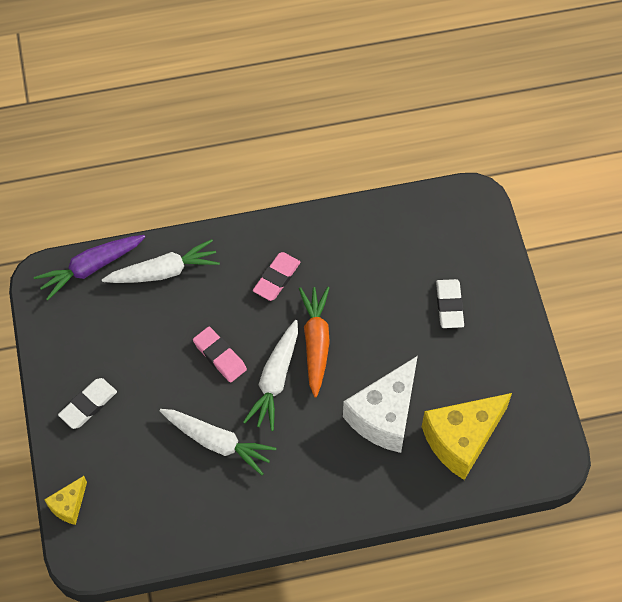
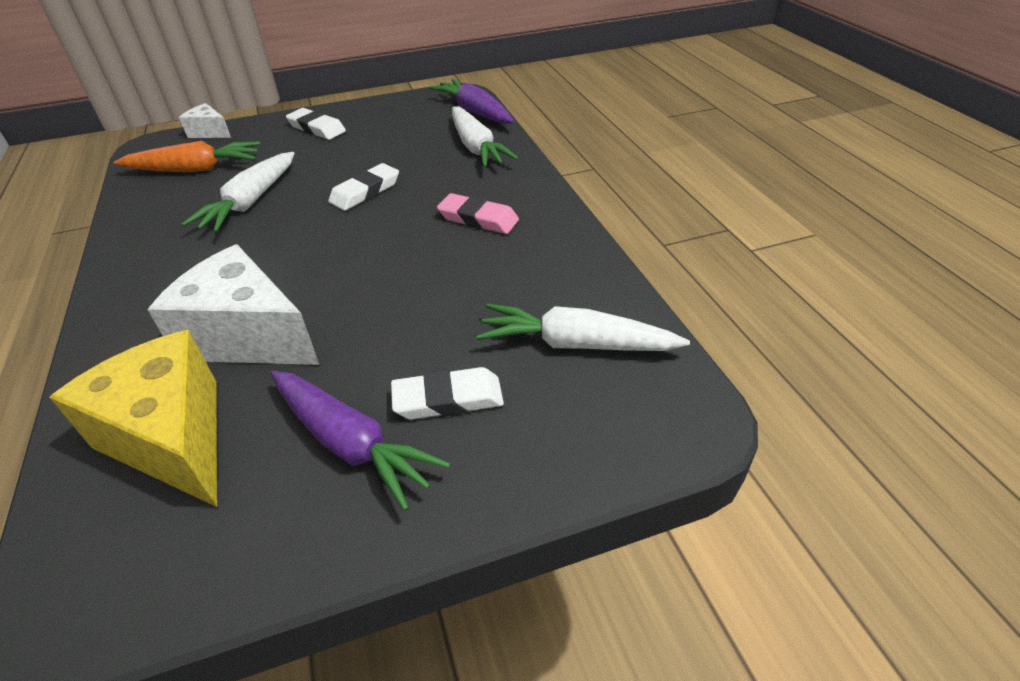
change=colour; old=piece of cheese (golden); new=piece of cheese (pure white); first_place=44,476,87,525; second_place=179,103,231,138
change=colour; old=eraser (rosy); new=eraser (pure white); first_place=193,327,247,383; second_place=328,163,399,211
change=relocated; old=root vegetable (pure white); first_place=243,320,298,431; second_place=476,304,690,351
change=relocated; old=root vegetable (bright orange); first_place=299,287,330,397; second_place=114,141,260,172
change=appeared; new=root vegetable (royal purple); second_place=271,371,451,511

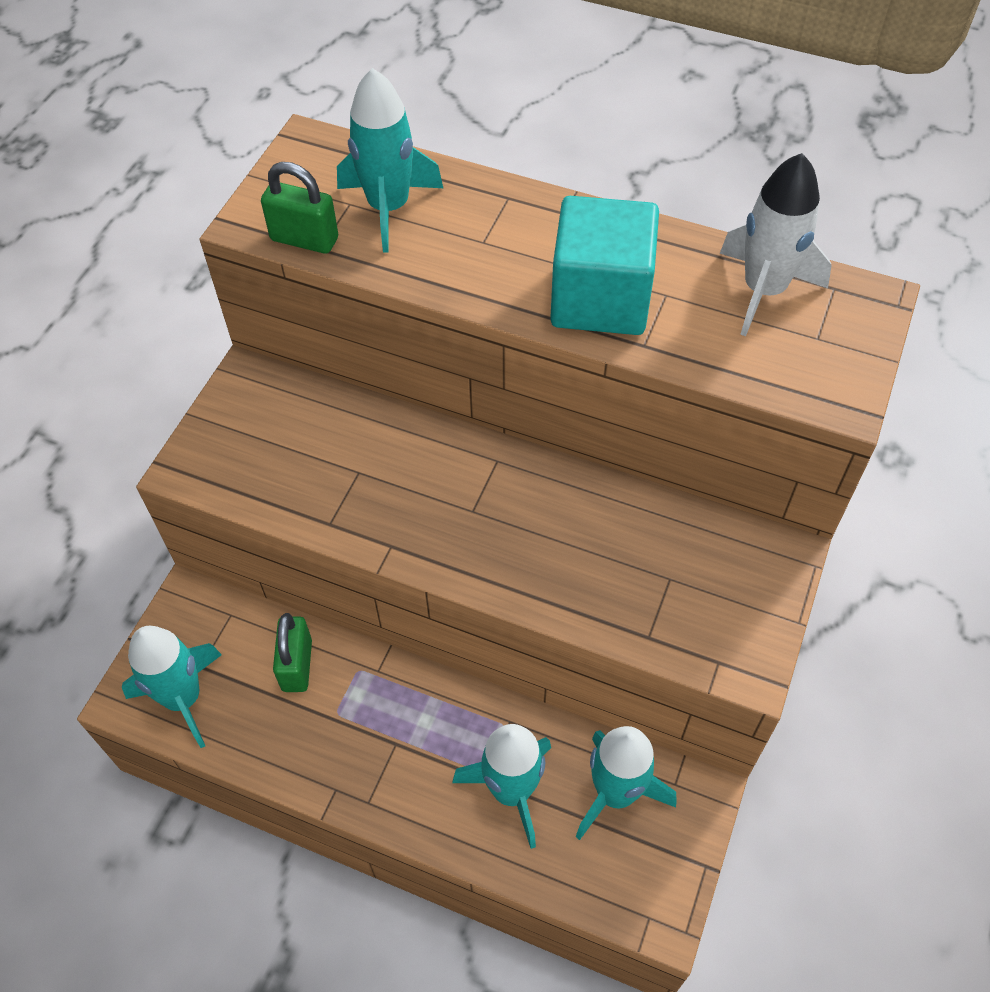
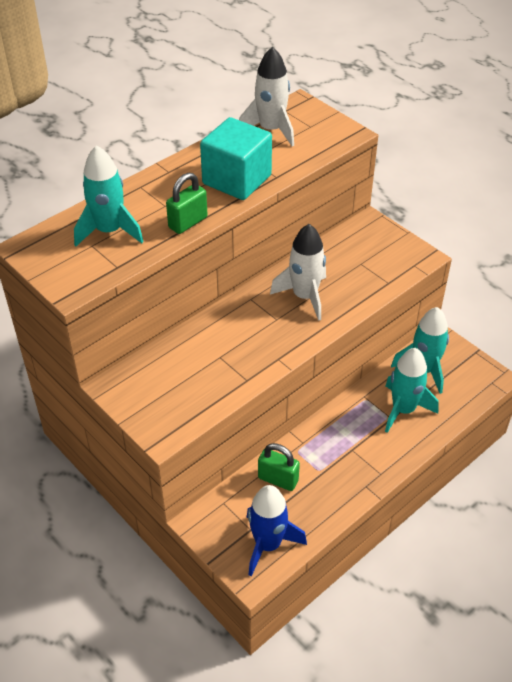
change=colour; old=spaceship (teal); new=spaceship (royal blue); first_place=122,626,222,748; second_place=247,485,307,577
change=relocated; old=lock (green); first_place=261,162,338,254; second_place=166,173,208,234
change=appeared; new=spaceship (pure white); second_place=270,224,326,321

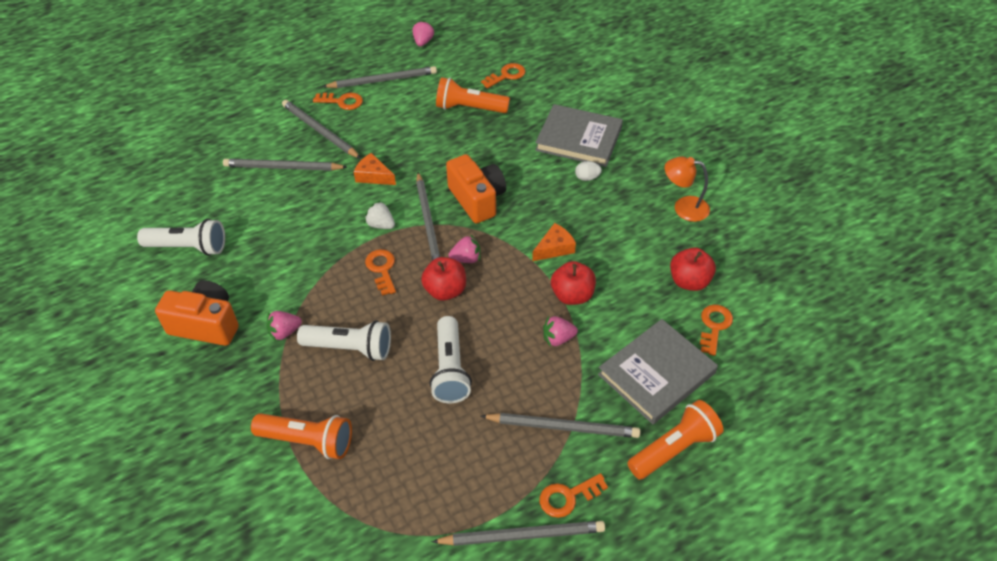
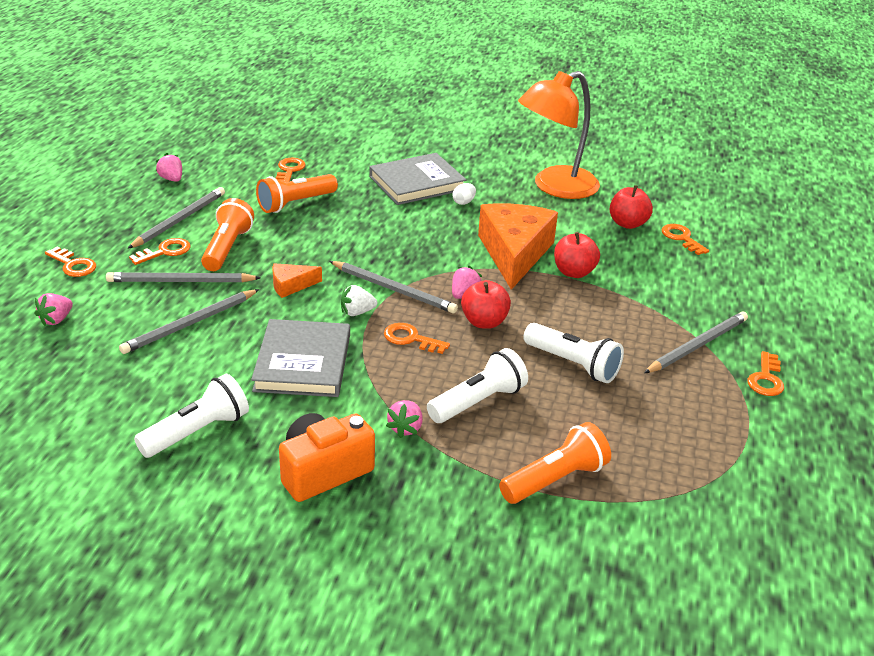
change=missing; old=lead pencil (grey); first_place=432,521,605,546
change=missing; old=camera (bright orange); first_place=446,154,506,224
change=size; old=piece of cheese (bright orange); first_place=532,223,576,261; second_place=478,203,558,290; factor=2.23
change=relocated; old=berry (rosy); first_place=543,316,578,347; second_place=35,293,73,326
change=relocated; old=book (grey); first_place=598,319,718,424; second_place=251,319,350,397
change=relocated; old=pocket torch (bright orange); first_place=627,400,723,480; second_place=201,198,254,271
change=size; old=reading lamp (bright orange); first_place=665,156,710,222; second_place=518,71,600,199; factor=1.92
change=appeared; new=latchkey (bright orange); second_place=45,247,96,277

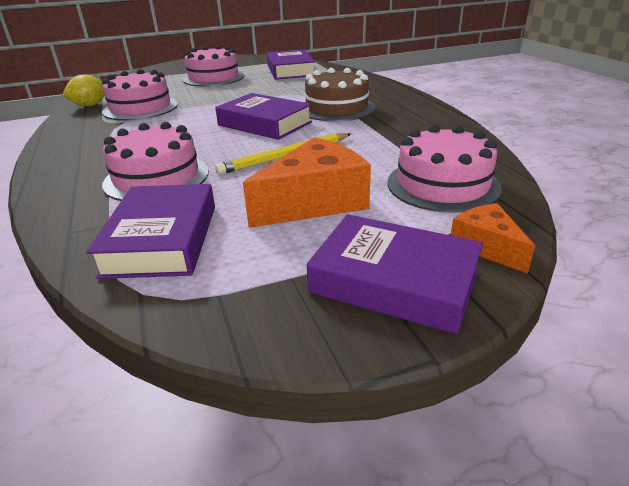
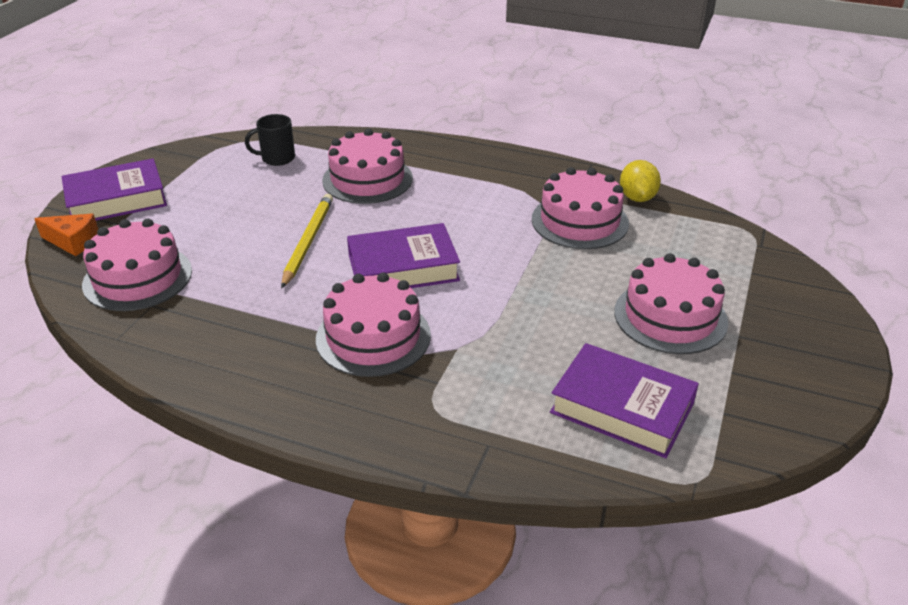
change=exchanged; old=book (royal purple); new=coffee mug (ebony); first_place=86,184,215,279; second_place=245,114,295,166
change=missing; old=piece of cheese (bright orange); first_place=243,137,371,228
change=colour; old=layer cake (dark brown); new=layer cake (rosy); first_place=305,68,375,122; second_place=316,272,431,377

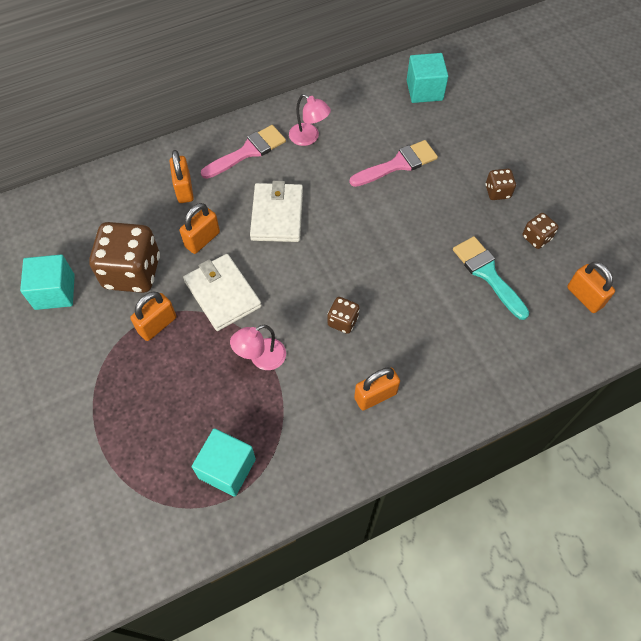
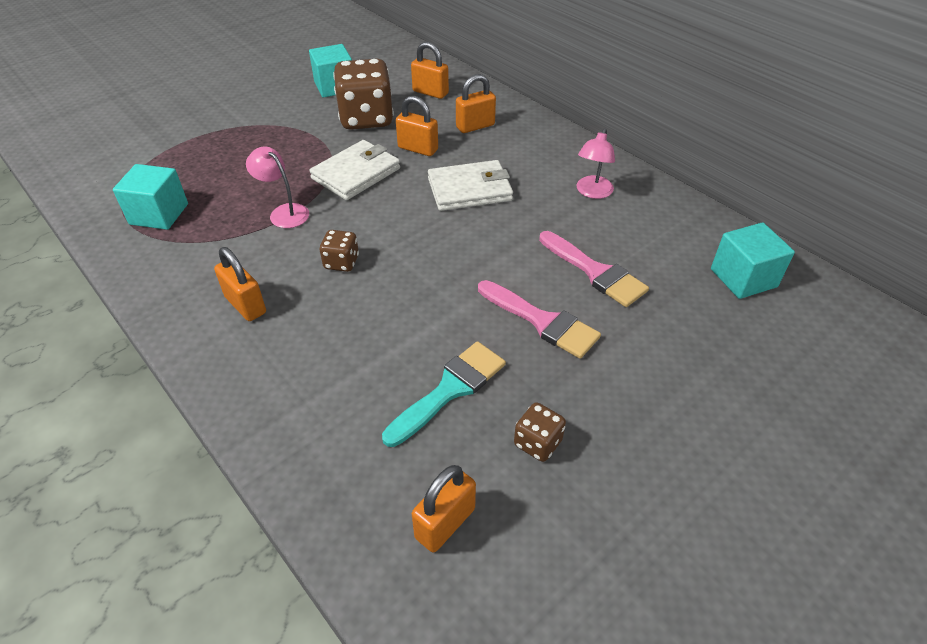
change=relocated; old=lock (bright orange); first_place=130,292,176,341; second_place=411,42,449,99
change=relocated; old=paint brush (rosy); first_place=201,125,286,179; second_place=478,280,601,359
change=missing; old=dice (dark brown); first_place=485,169,516,200

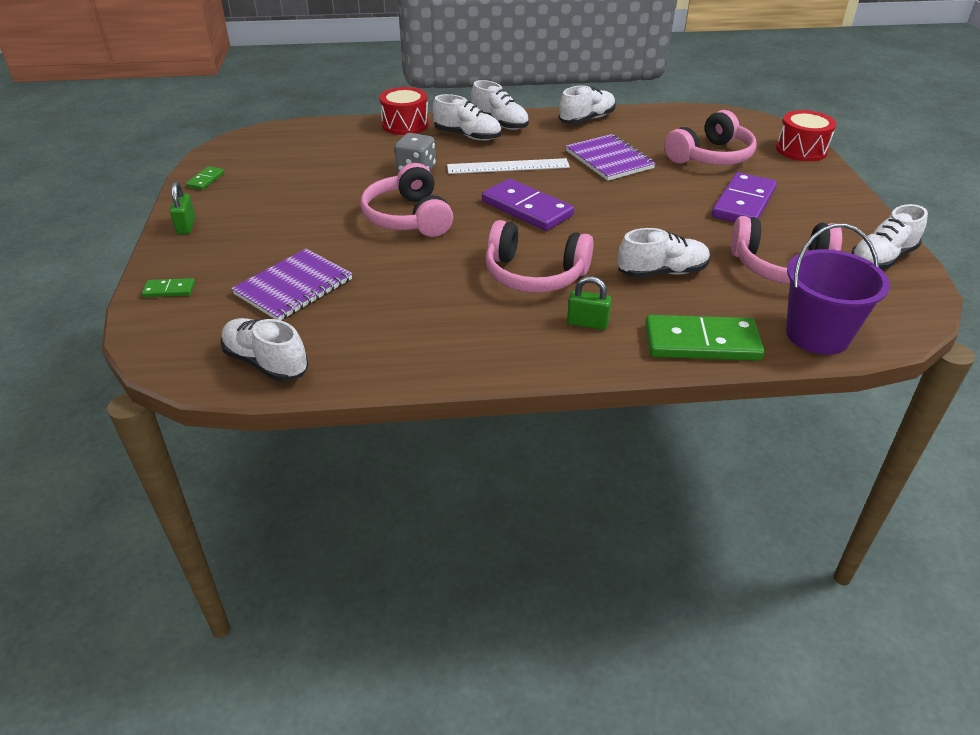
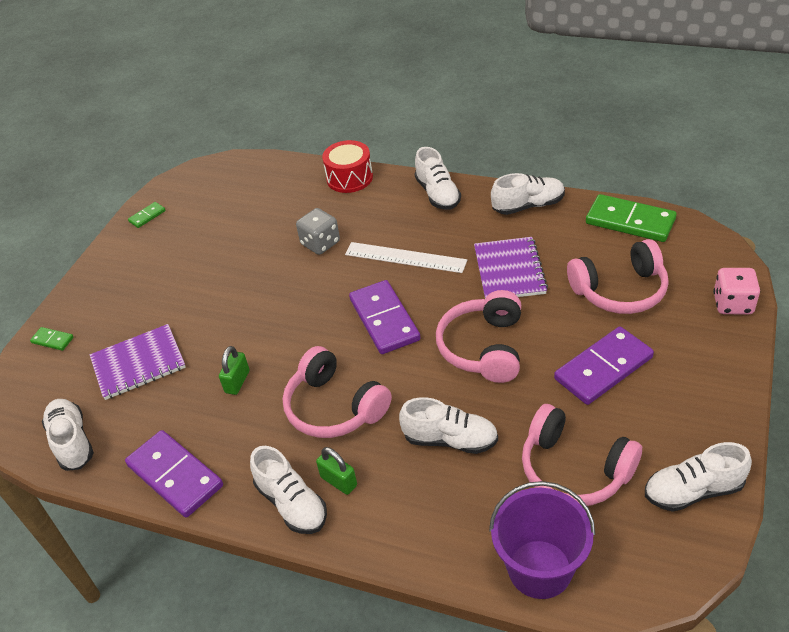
change=relocated; old=lock (green); first_place=170,182,196,234; second_place=219,346,250,395
change=relocated; old=headset (rosy); first_place=360,163,453,237; second_place=436,290,521,383
change=relocated; old=sneaker (pure white); first_place=432,94,501,141; second_place=250,446,327,534
change=relocated; old=domino (green); first_place=645,315,765,361; second_place=586,194,677,242
change=exchanged; old=drum (red); new=dice (rosy); first_place=776,110,836,162; second_place=713,268,760,314
change=appeared; new=domino (royal purple); second_place=125,430,223,518

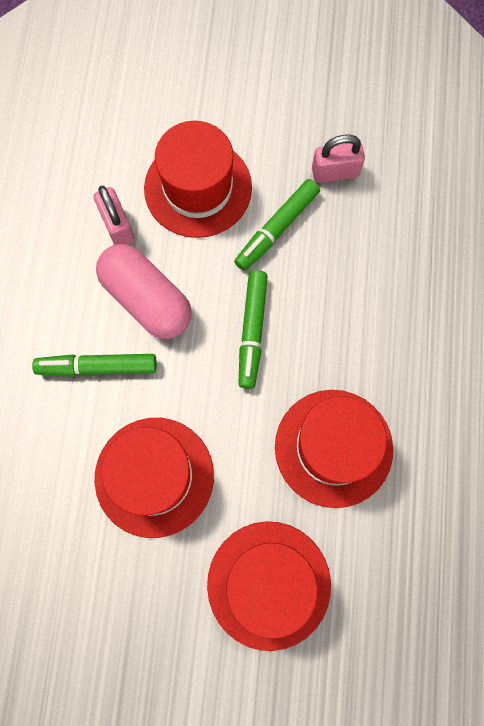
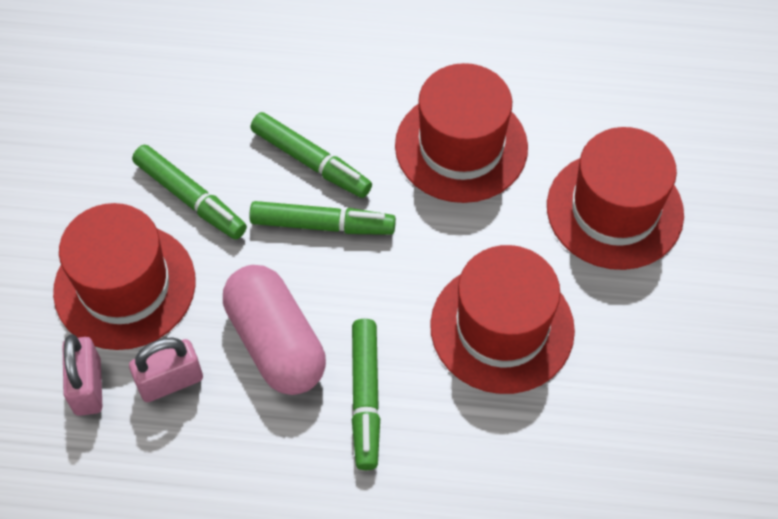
change=spun; old=pill (rosy); first_place=96,244,192,339; second_place=223,265,326,395; degrees=-75
change=relocated; old=lock (rosy); first_place=312,135,365,183; second_place=63,334,102,416
change=appeared; new=felt pen (green); second_place=250,112,372,198

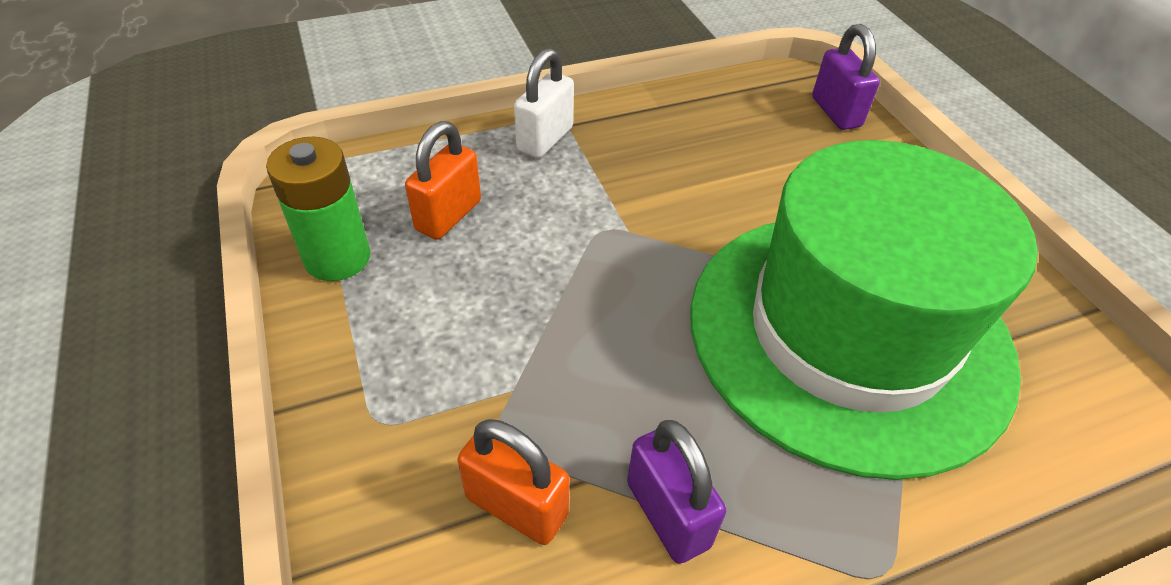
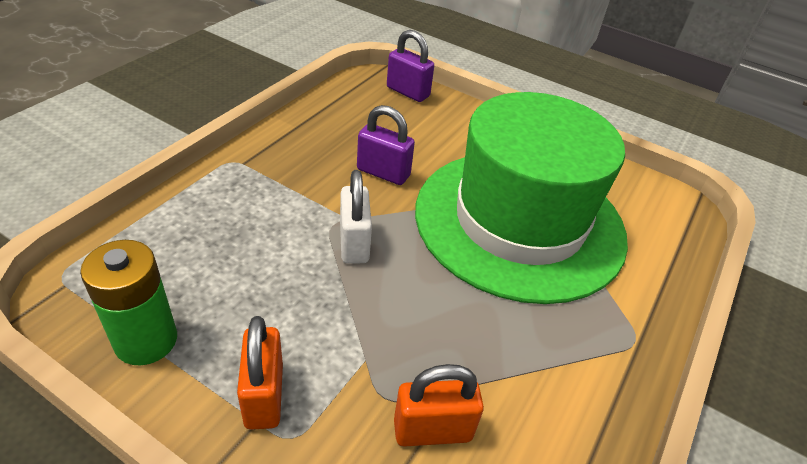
change=relocated; old=lock (bright orange); first_place=405,121,481,240; second_place=237,316,283,430
change=relocated; old=lock (pure white); first_place=514,48,574,158; second_place=340,170,372,264
change=relocated; old=lock (royal purple); first_place=627,420,726,564; second_place=357,105,415,185

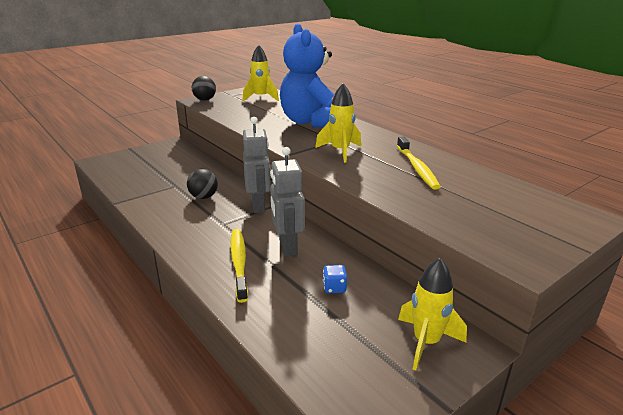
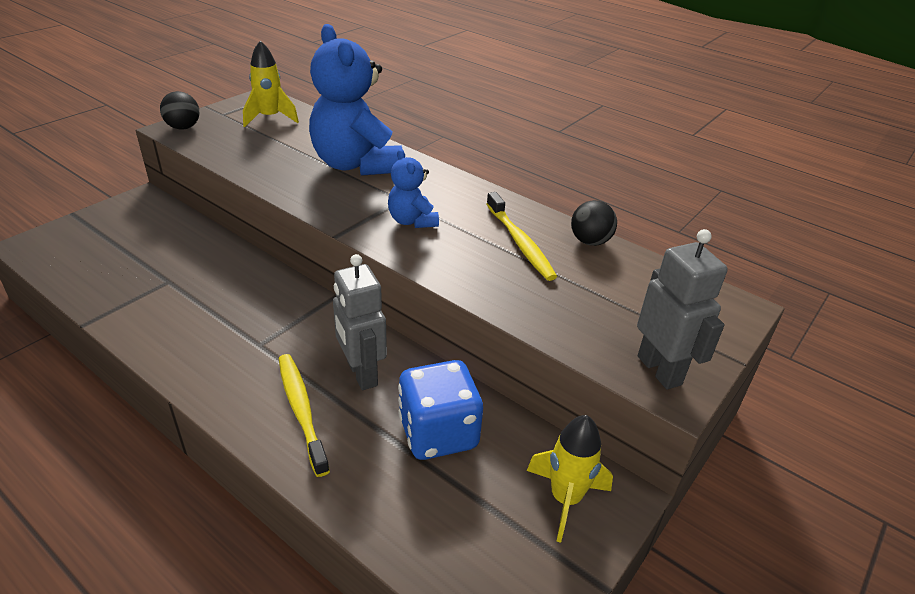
change=relocated; old=ball (ebony); first_place=187,169,218,199; second_place=571,200,617,246
change=relocated; old=toy robot (grey); first_place=243,117,271,213; second_place=637,229,728,389
change=exchanged; old=spaceship (golden); new=teddy bear (royal blue); first_place=315,83,361,163; second_place=388,149,439,228
change=size; old=dice (royal blue); first_place=323,265,347,293; second_place=398,360,483,460; factor=2.44

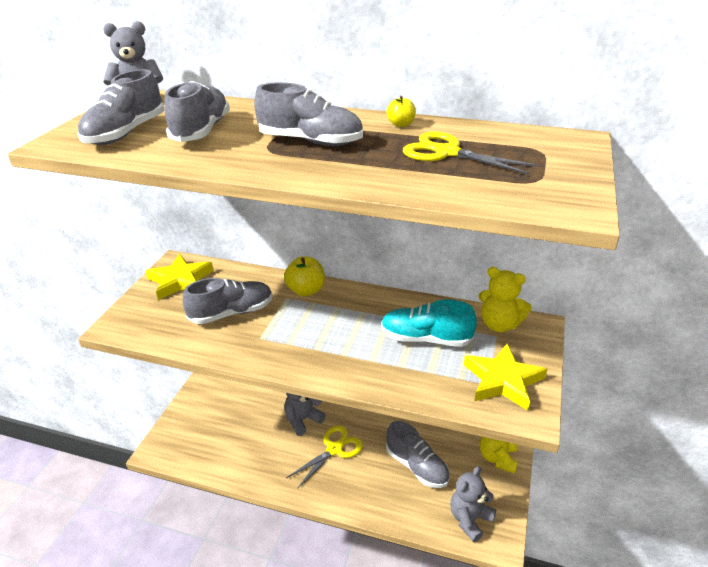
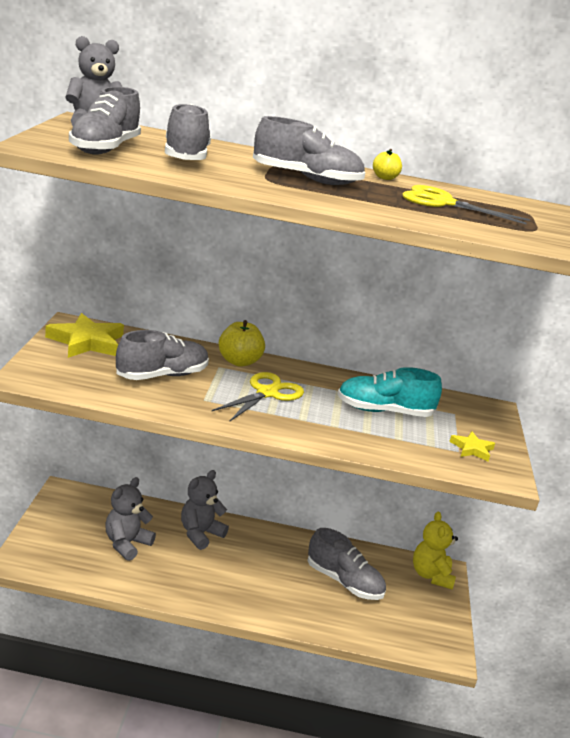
change=relocated; old=shears (golden); first_place=286,425,363,489; second_place=212,372,304,422
change=relocated; old=teddy bear (grey); first_place=450,466,497,542; second_place=105,477,156,561
change=size; old=five-pointed star (golden); first_place=464,344,547,411; second_place=449,431,495,462; factor=0.53
change=missing; old=teddy bear (golden); first_place=479,267,532,332

